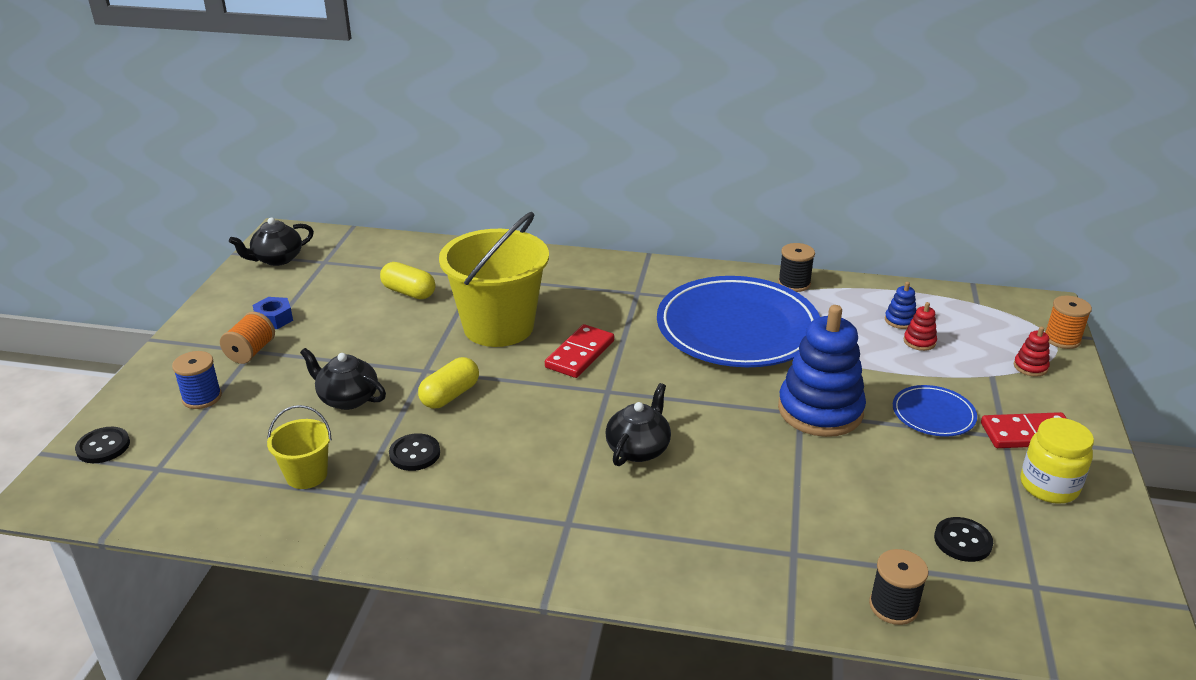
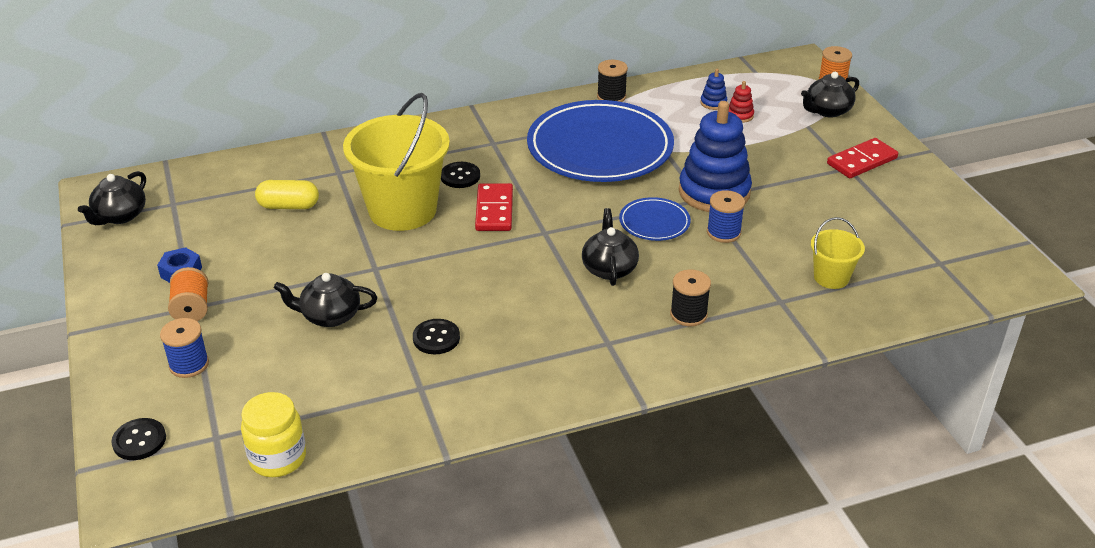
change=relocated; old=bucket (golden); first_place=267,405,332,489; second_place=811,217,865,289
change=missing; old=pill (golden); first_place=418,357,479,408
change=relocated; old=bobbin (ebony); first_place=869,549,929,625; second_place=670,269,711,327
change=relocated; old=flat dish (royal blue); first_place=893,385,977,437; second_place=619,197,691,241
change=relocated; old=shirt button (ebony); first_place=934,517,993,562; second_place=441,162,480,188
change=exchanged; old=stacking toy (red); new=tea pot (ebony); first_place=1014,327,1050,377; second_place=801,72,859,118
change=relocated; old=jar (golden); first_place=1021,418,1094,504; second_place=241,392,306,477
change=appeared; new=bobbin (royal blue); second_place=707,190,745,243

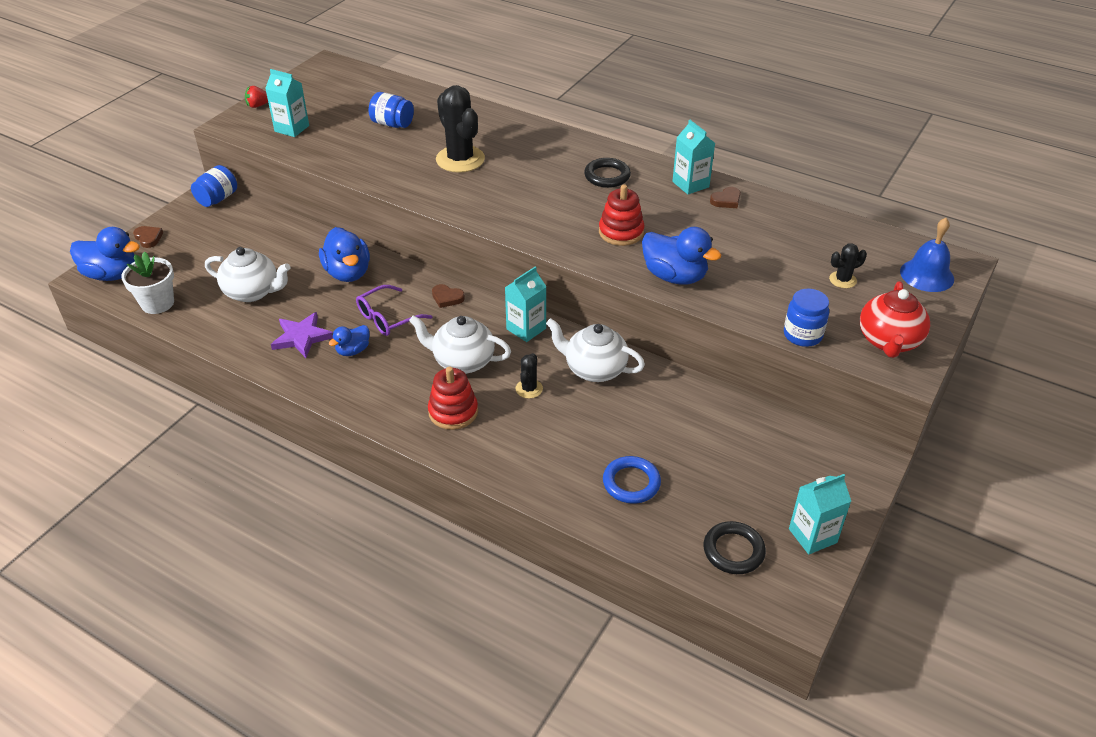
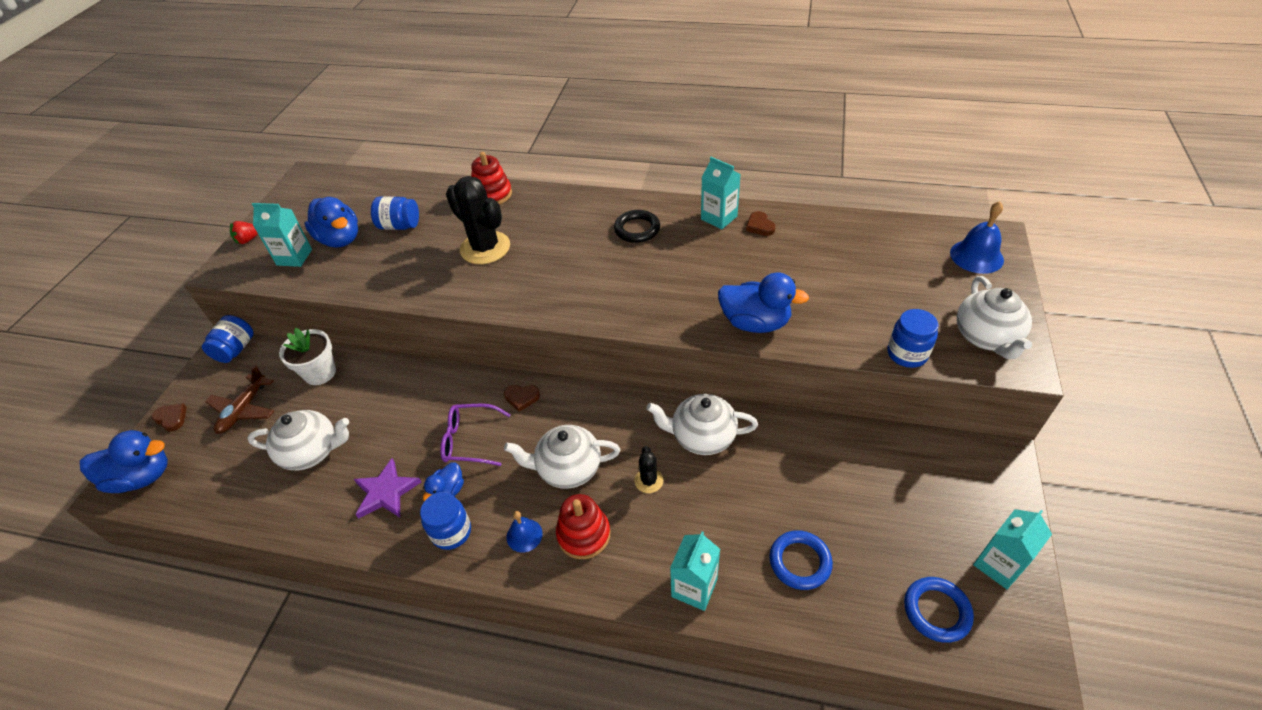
change=relocated; old=potted plant (pure white); first_place=121,251,174,314; second_place=279,328,336,385
change=relocated; old=duck (royal blue); first_place=319,227,370,282; second_place=304,197,358,248
change=spun; old=spectacles (royal purple); first_place=356,285,433,336; second_place=440,404,511,466; degrees=60
change=relocated; old=milk carton (teal); first_place=505,267,546,342; second_place=670,531,720,611
change=relocated; old=stacking toy (red); first_place=599,184,645,246; second_place=471,152,512,205
change=colour; old=torus (ebony); new=torus (royal blue); first_place=703,521,766,574; second_place=904,577,974,643
change=spun; old=heart shape (dark brown); first_place=710,187,741,208; second_place=746,211,776,236; degrees=120
change=missing; old=prickly plant (ebony); first_place=829,243,867,288
change=colour; old=tea pot (red); new=tea pot (pure white); first_place=859,281,930,358; second_place=957,276,1032,359
change=appeared; new=plane (dark brown); second_place=205,365,274,434
change=appeared; new=jar (royal blue); second_place=420,492,471,550
change=appeared; new=school bell (royal blue); second_place=507,511,543,553

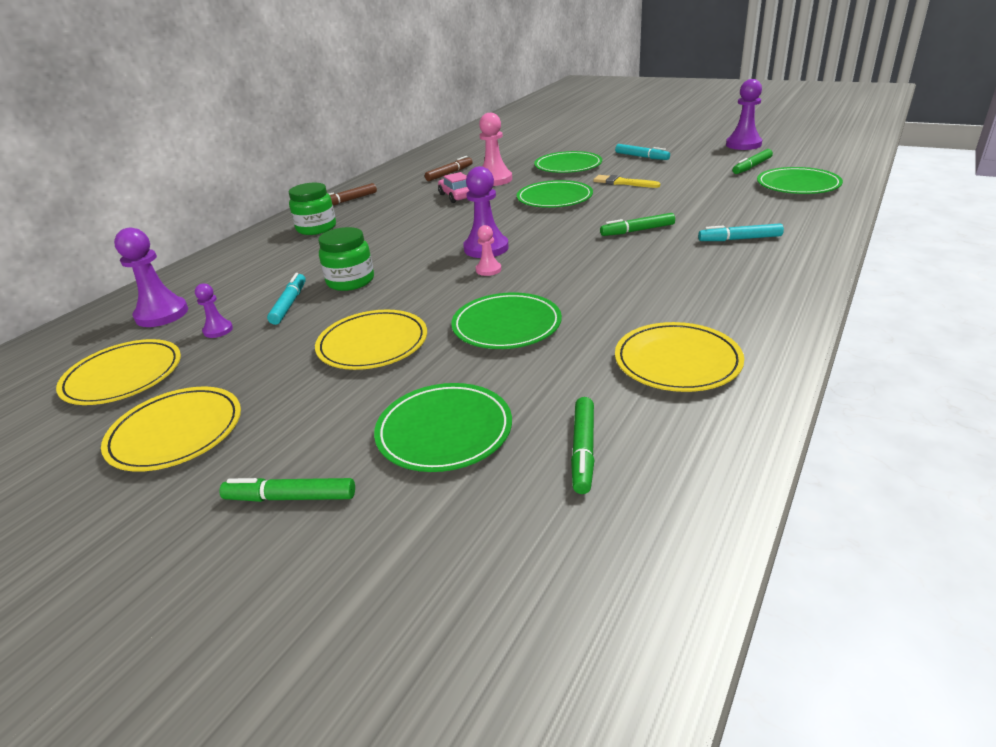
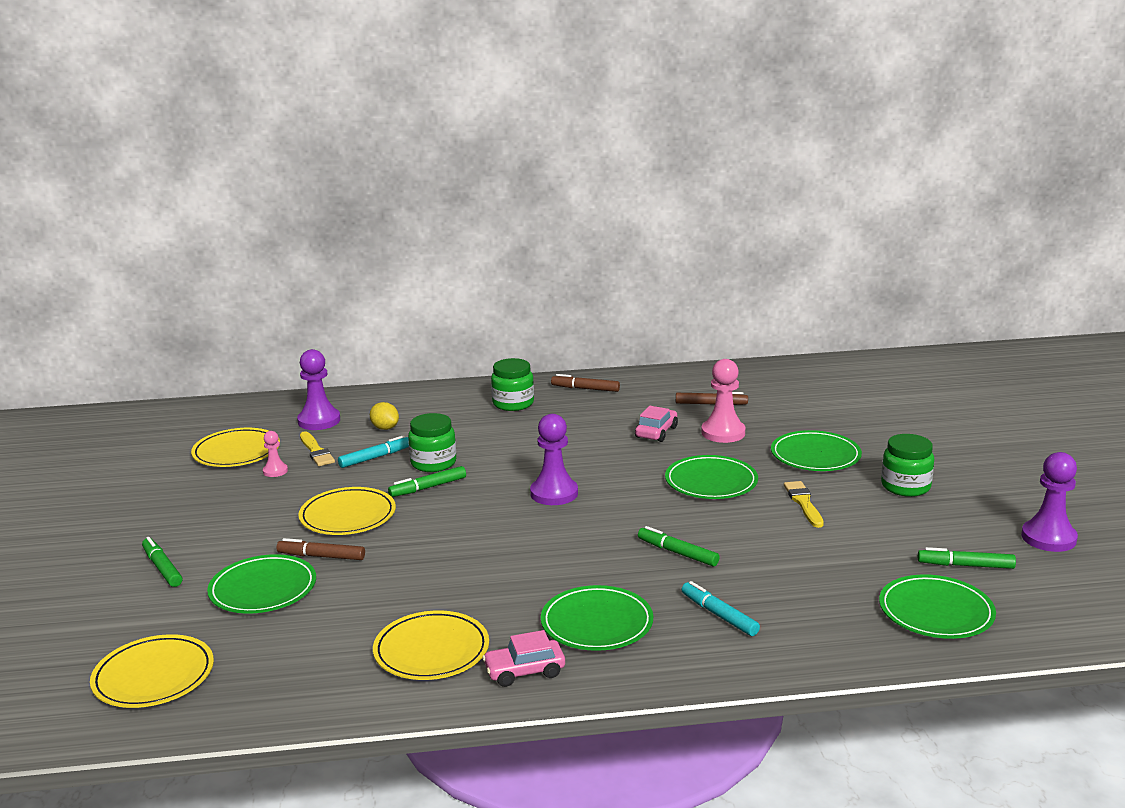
change=relocated; old=flat dish (golden); first_place=101,387,241,472; second_place=90,634,214,708
change=exchanged; old=chess pawn (royal purple); new=paint brush (golden); first_place=195,283,233,338; second_place=300,431,335,466
change=relocated; old=flat dish (green); first_place=451,292,562,349; second_place=541,585,653,651
change=relocated; old=chess pawn (rosy); first_place=476,225,501,276; second_place=263,431,288,477
change=relocated; old=felt pen (green); first_place=571,397,594,494; second_place=388,466,466,497
change=exchanged; old=felt pen (teal); new=jar (green); first_place=615,144,670,160; second_place=881,434,934,497
change=appeared; new=felt pen (dark brown); second_place=276,538,365,560
change=appeared; new=lemon (golden); second_place=370,402,399,430
change=appeared; new=car (rosy); second_place=482,630,565,687

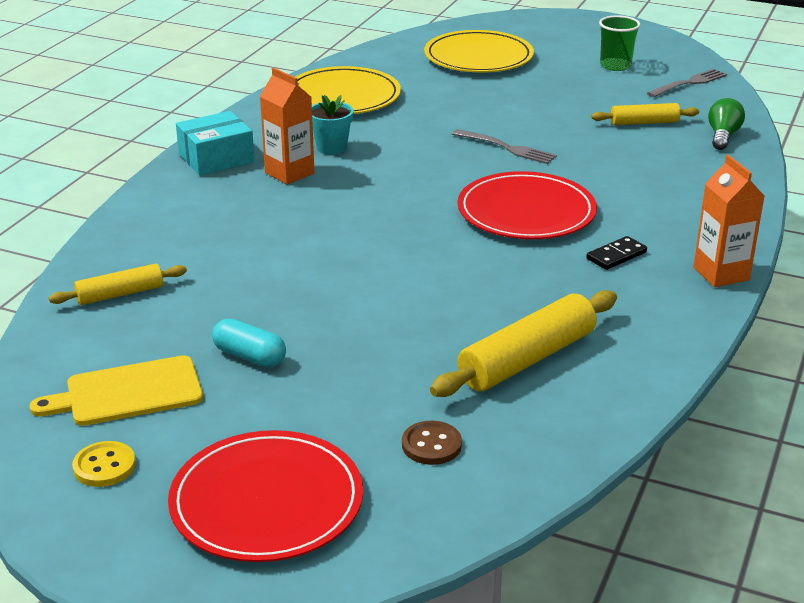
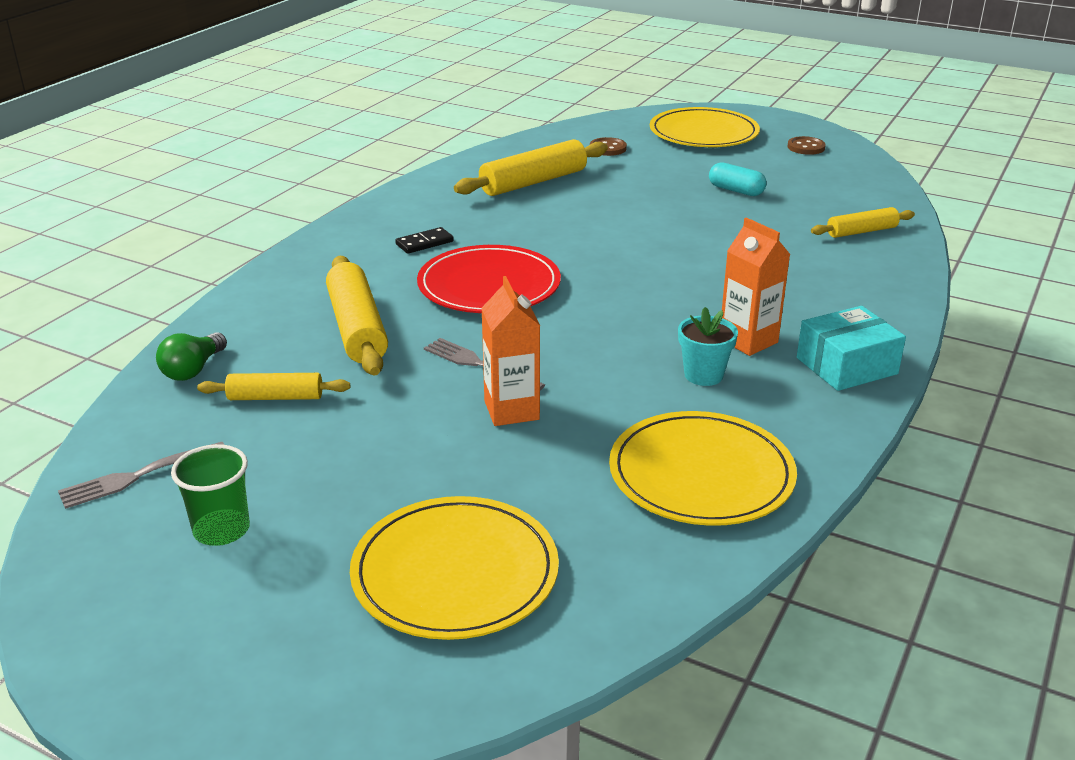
change=missing; old=chopping board (golden); first_place=30,355,203,426
change=colour; old=shirt button (golden); new=shirt button (dark brown); first_place=72,441,136,487; second_place=787,136,826,155
change=colour; old=flat dish (red); new=flat dish (golden); first_place=168,430,363,562; second_place=650,107,760,147
change=relocated; old=milk carton (bright orange); first_place=693,155,764,287; second_place=481,276,540,426
change=appeared; new=dough roller (golden); second_place=326,256,388,375

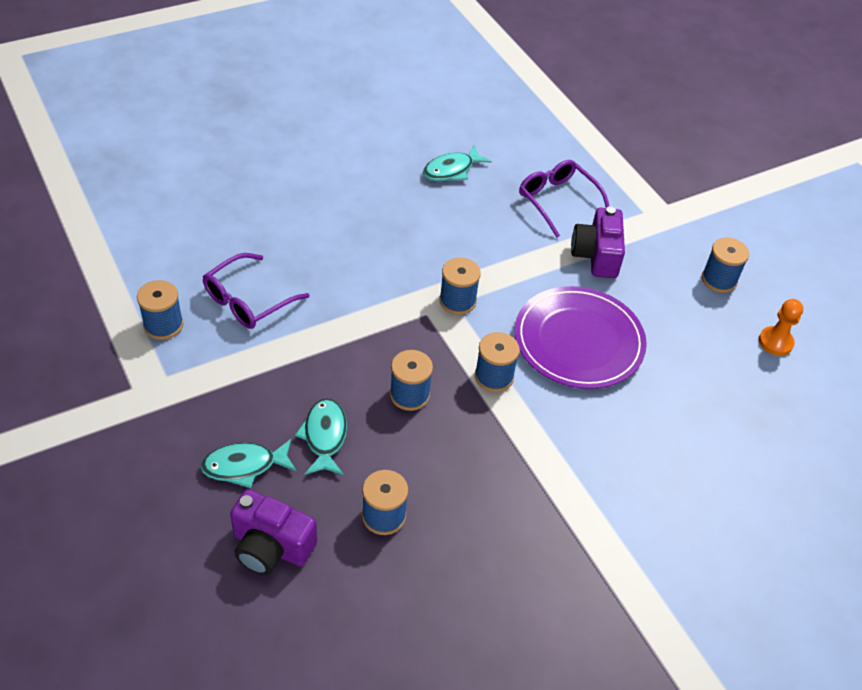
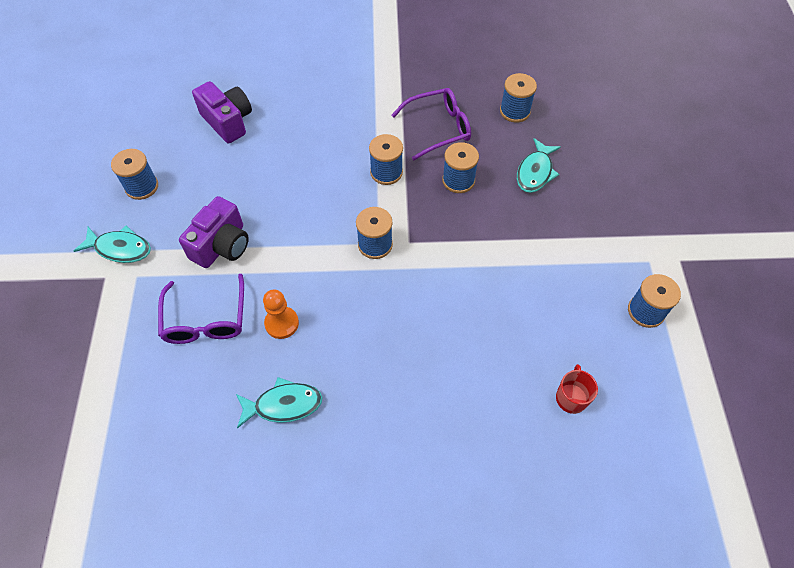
change=relocated; old=toy fish (teal); first_place=200,439,296,488; second_place=74,225,151,263
change=relocated; old=spectacles (royal purple); first_place=203,253,310,329; second_place=391,88,471,160
change=relocated; old=camera (royal purple); first_place=230,489,317,575; second_place=192,81,252,143
change=missing; old=flat dish (royal purple); first_place=515,286,647,389
change=relocated; old=chess pawn (bright orange); first_place=759,299,803,356; second_place=263,290,299,339
change=appeared; new=coffee mug (red); second_place=556,364,598,414

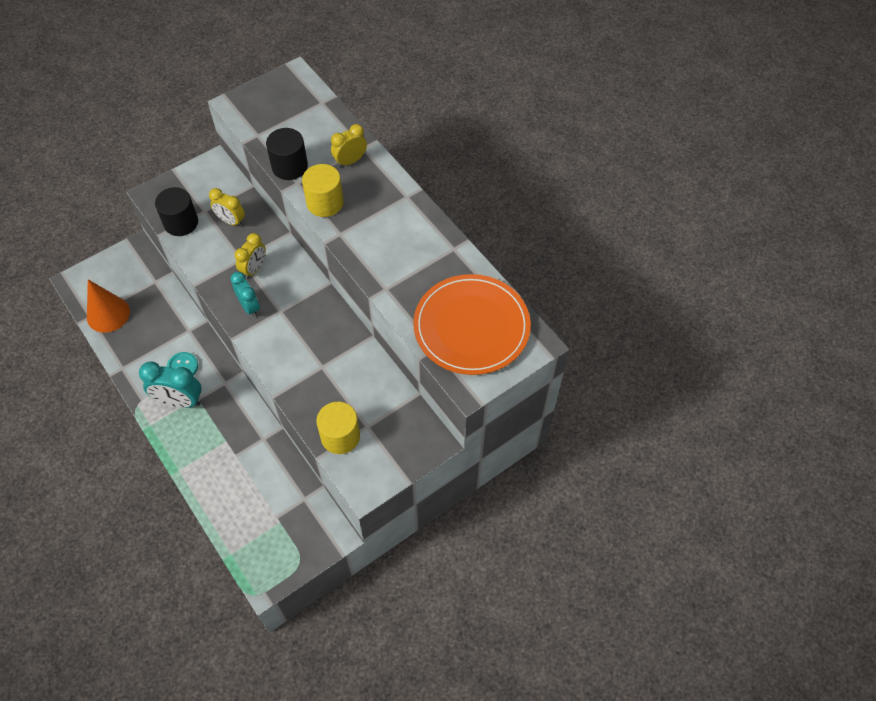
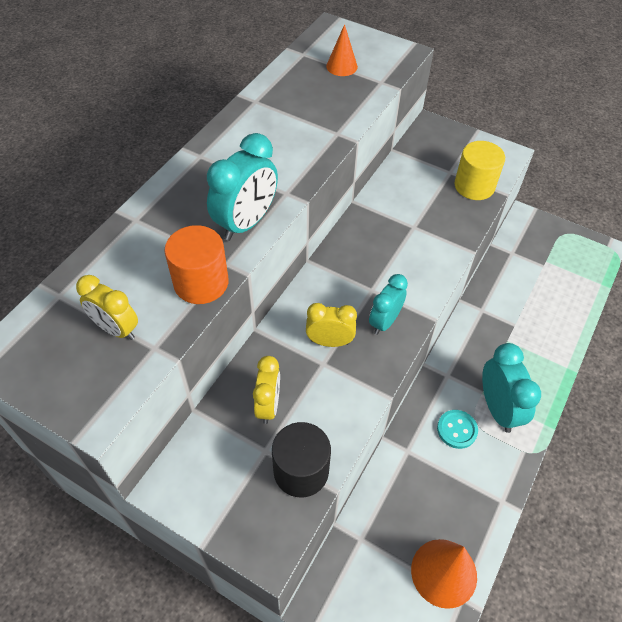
change=colour; old=solid cylinder (ebony); new=solid cylinder (bright orange); first_place=266,128,308,180; second_place=164,225,229,304
change=exchanged; old=solid cylinder (golden); new=clock (teal); first_place=302,164,344,217; second_place=207,133,278,241
change=relocated; old=clock (golden); first_place=331,124,367,168; second_place=76,275,138,340
change=exchanged; old=flat dish (bright orange); new=cone shape (bright orange); first_place=413,274,531,375; second_place=326,24,358,76

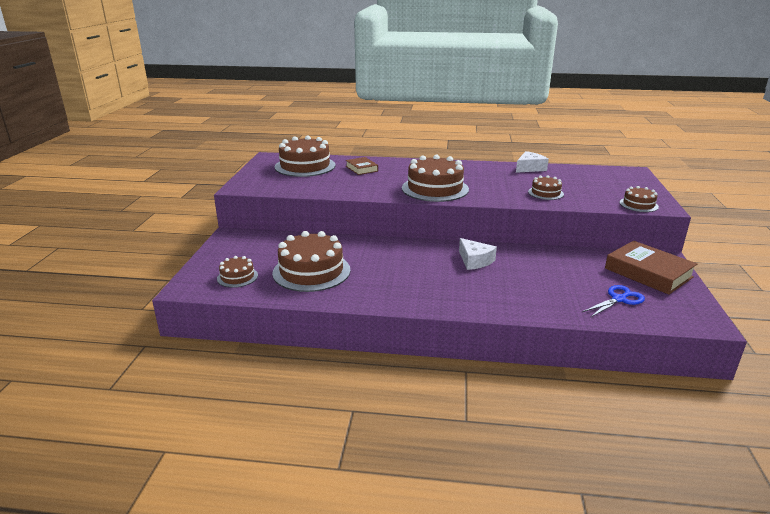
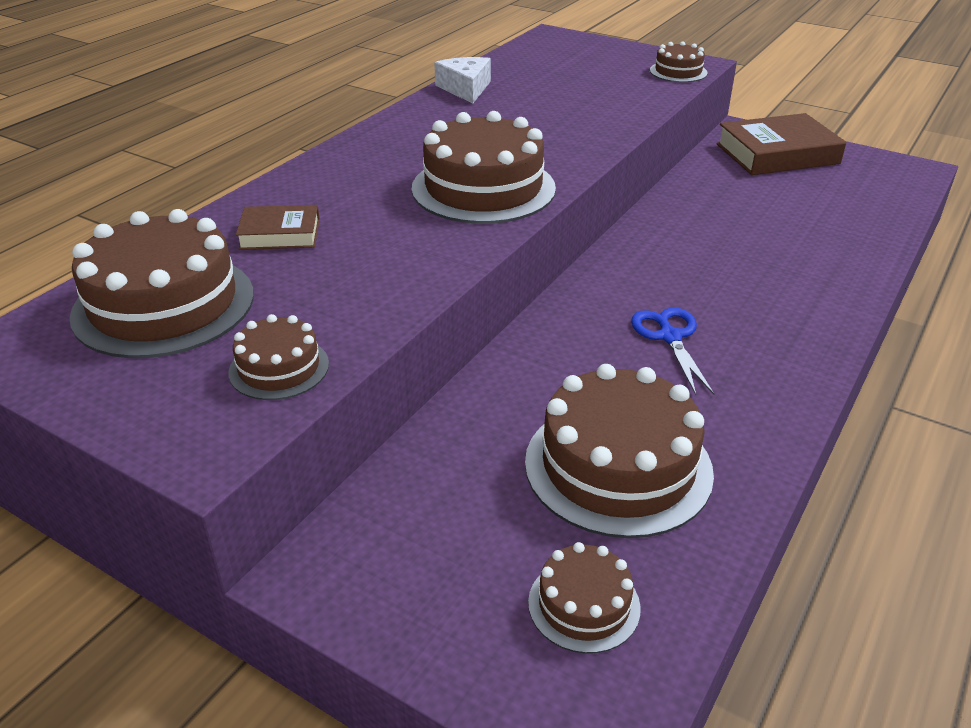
change=missing; old=piece of cheese (pure white); first_place=459,238,497,270
change=relocated; old=layer cake (dark brown); first_place=528,175,564,200; second_place=229,314,329,400
change=relocated; old=shears (royal blue); first_place=582,285,645,318; second_place=631,307,714,395

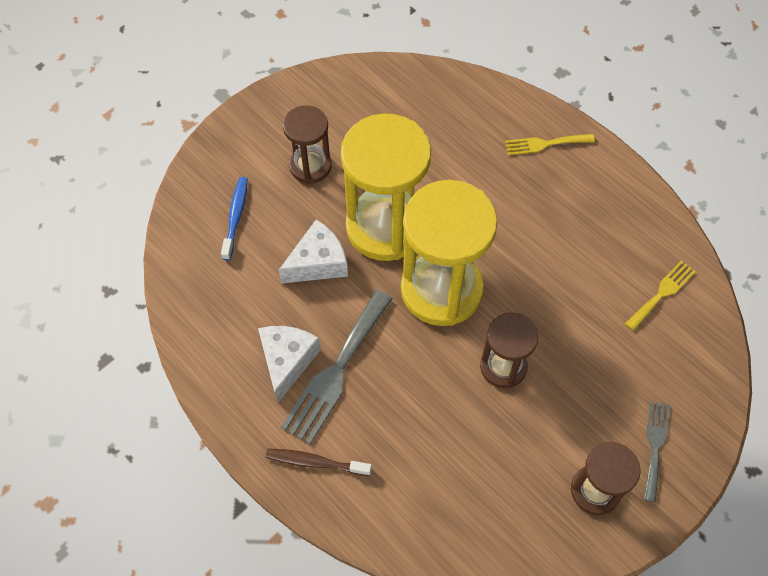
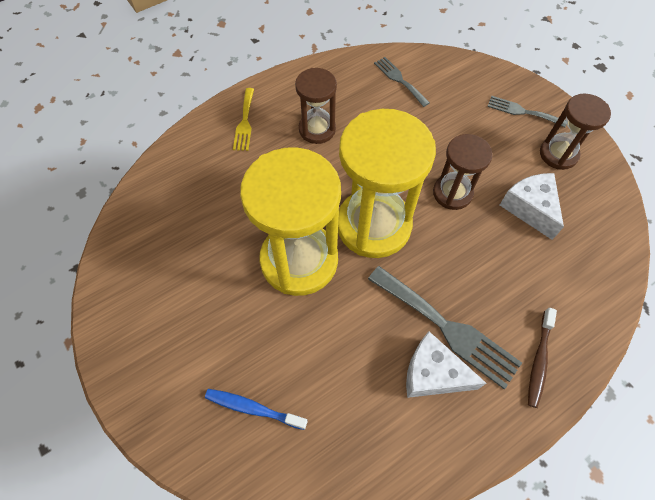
change=relocated; old=piece of cheese (pure white); first_place=279,219,348,284; second_place=500,173,564,240
change=relocated; old=hourglass (dark brown); first_place=283,105,332,184; second_place=295,68,337,144
change=colour; old=table fork (golden); new=table fork (grey); first_place=625,261,695,331; second_place=374,57,430,107

